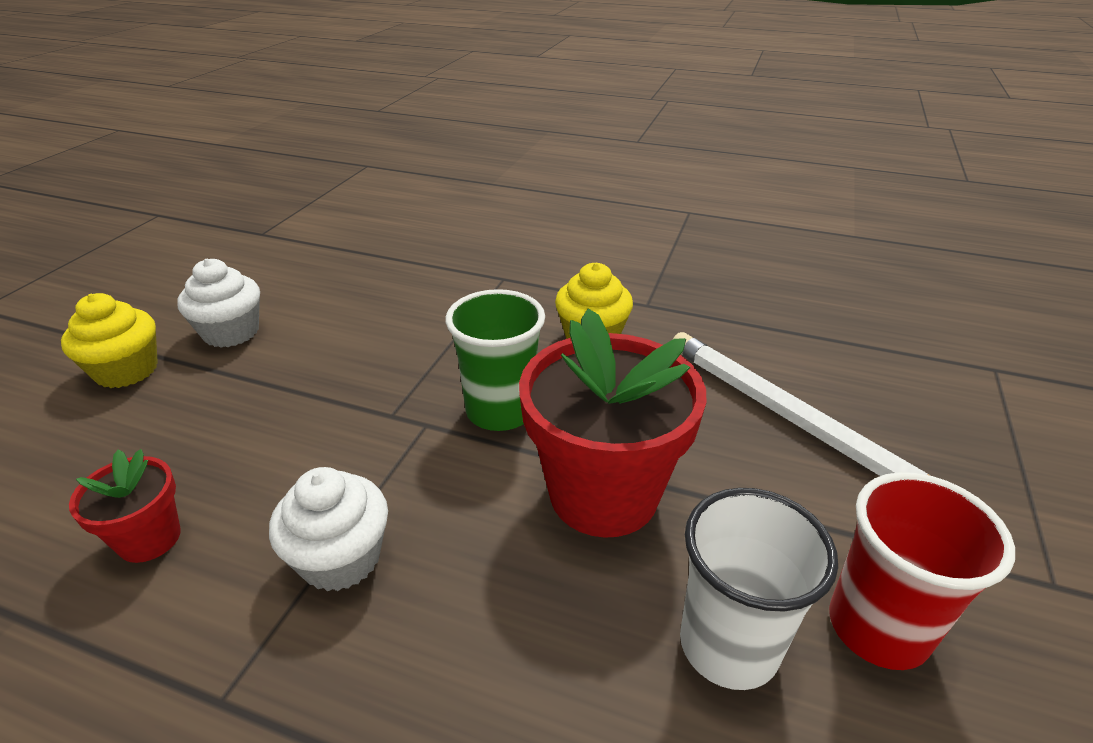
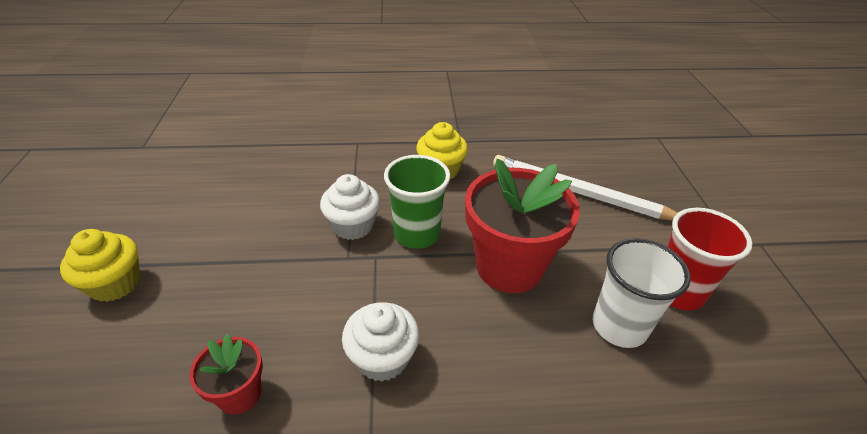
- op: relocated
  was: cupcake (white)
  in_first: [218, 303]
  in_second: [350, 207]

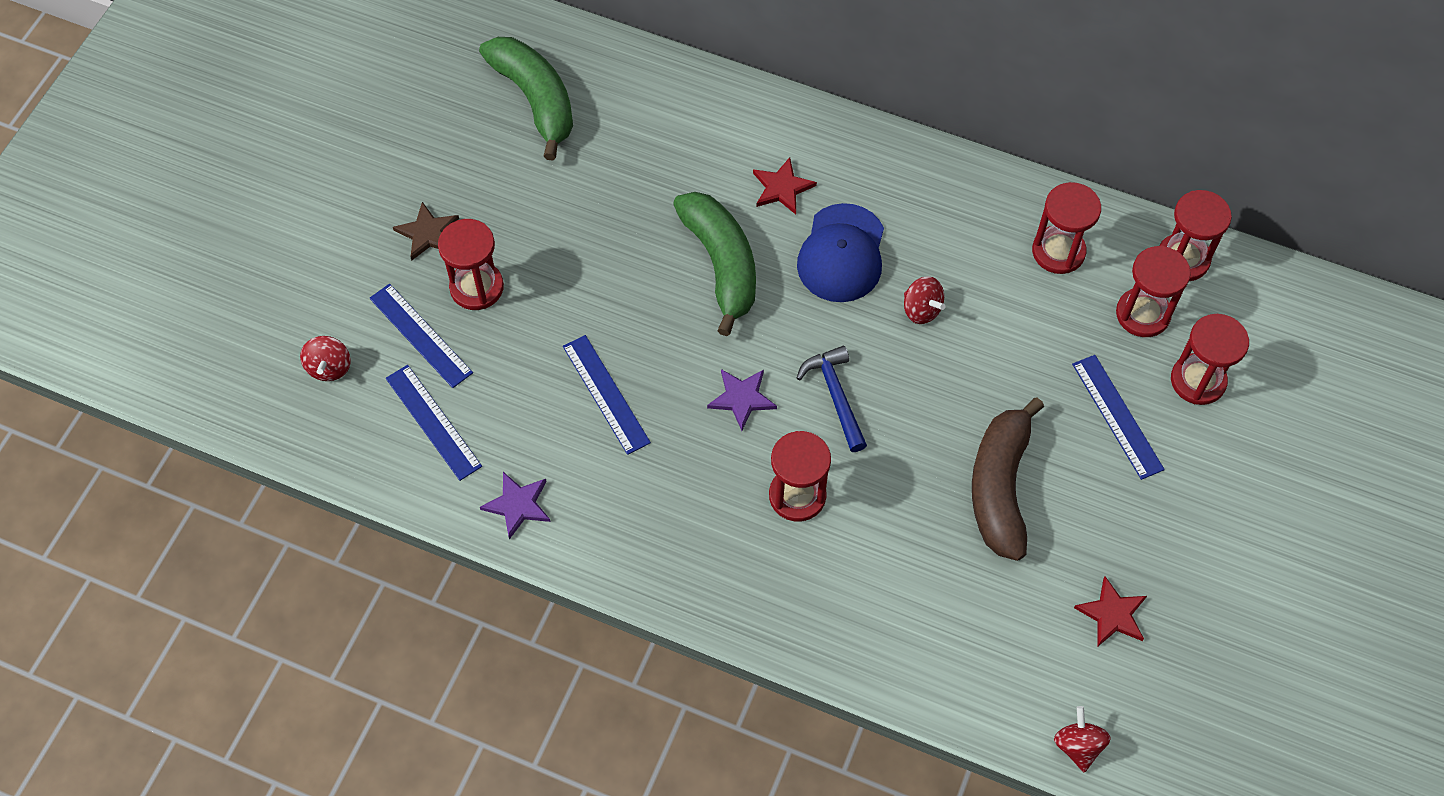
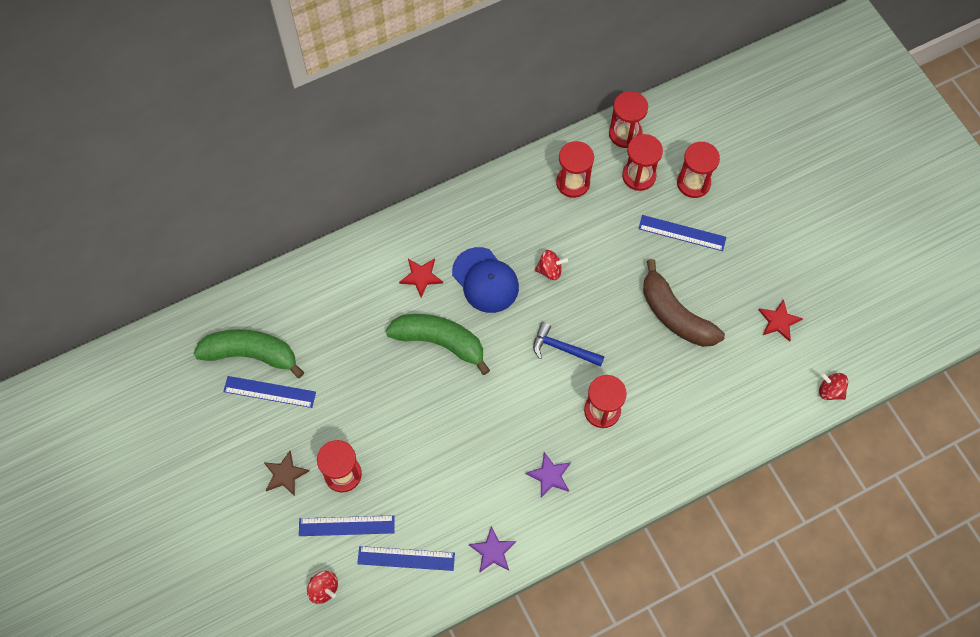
- op: relocated
  was: measuring stick (cobalt)
  in_first: [607, 395]
  in_second: [269, 392]
- op: relocated
  was: star shape (royal purple)
  in_first: [742, 400]
  in_second: [548, 475]

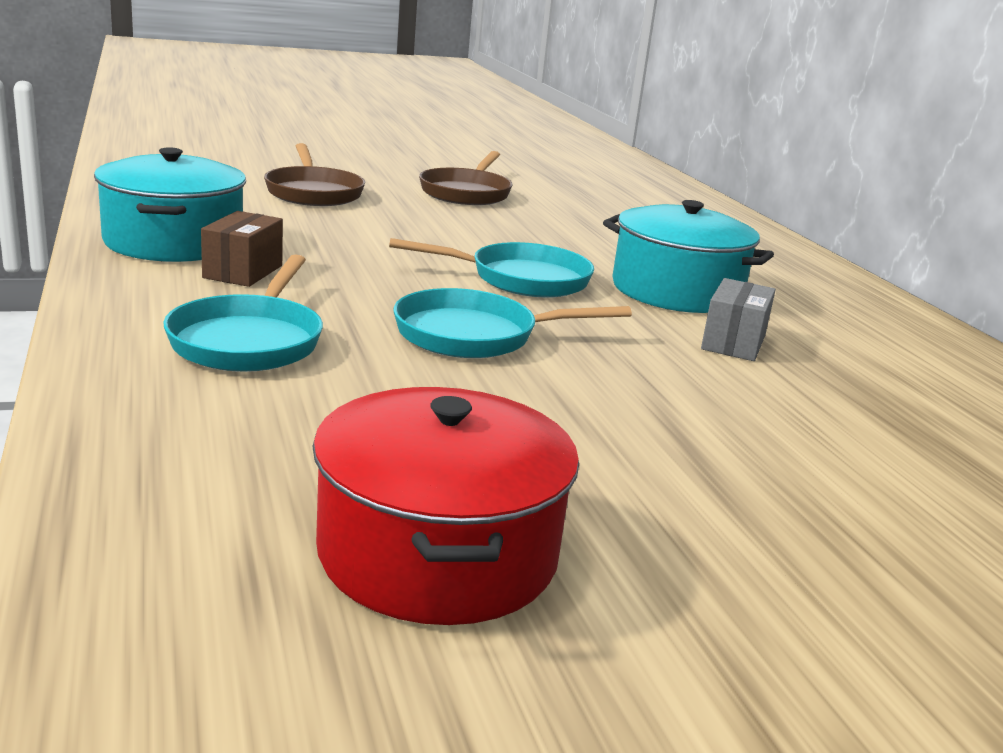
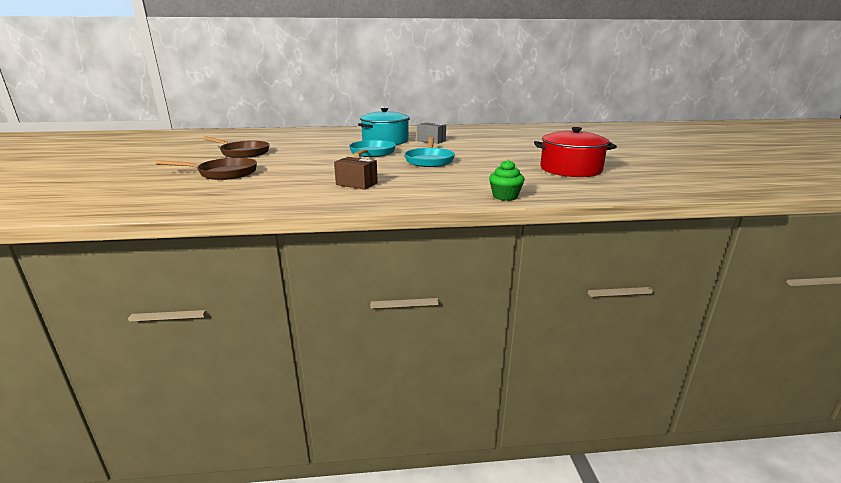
- op: missing
  was: cooking pot (aqua)
  in_first: [170, 204]
- op: missing
  was: pan (aqua)
  in_first: [243, 313]
- op: appeared
  now: cupcake (emerald)
  in_second: [507, 180]

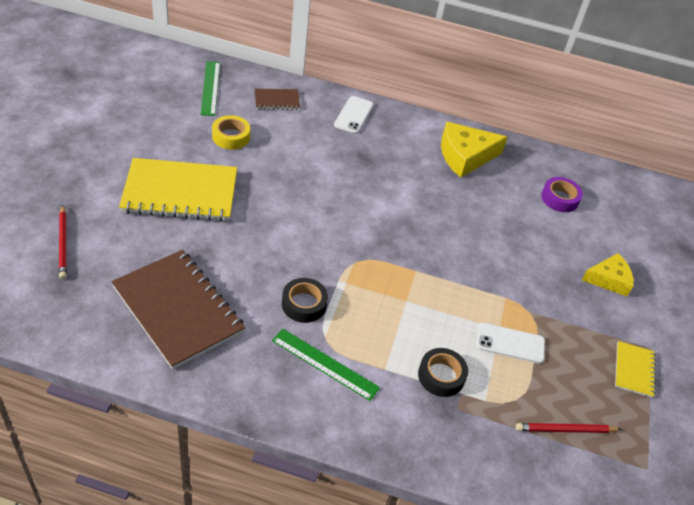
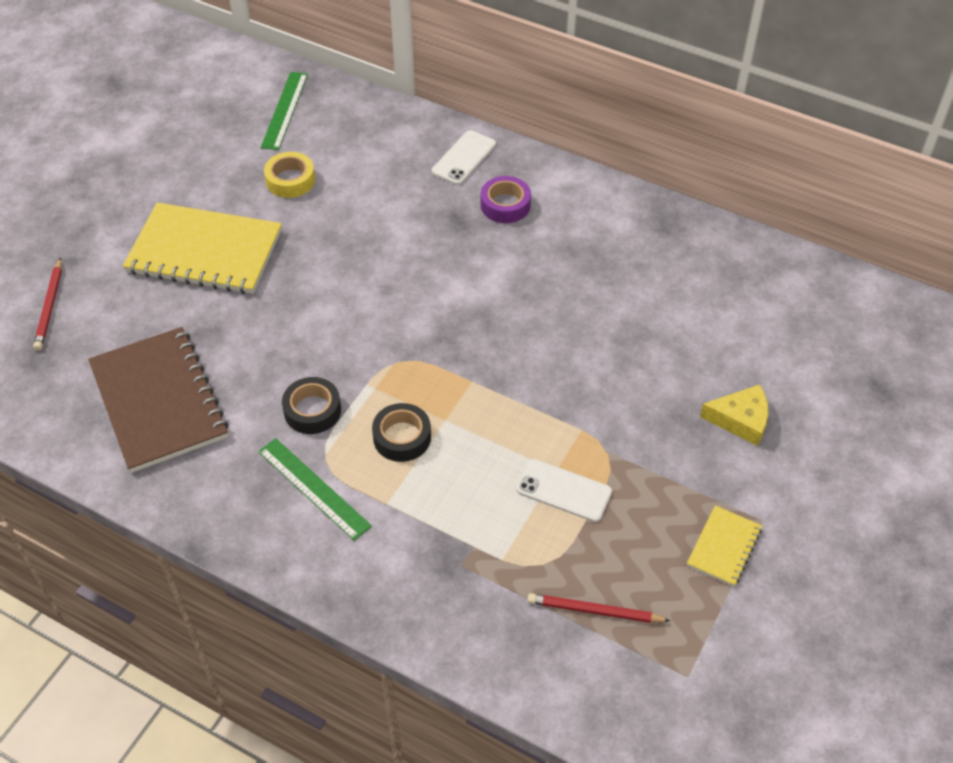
- op: missing
  was: notebook (brown)
  in_first: [277, 99]
- op: missing
  was: cheese wedge (yellow)
  in_first: [474, 150]
- op: relocated
  was: roll of tape (royal purple)
  in_first: [562, 194]
  in_second: [506, 199]
- op: relocated
  was: roll of tape (black)
  in_first: [443, 372]
  in_second: [401, 432]

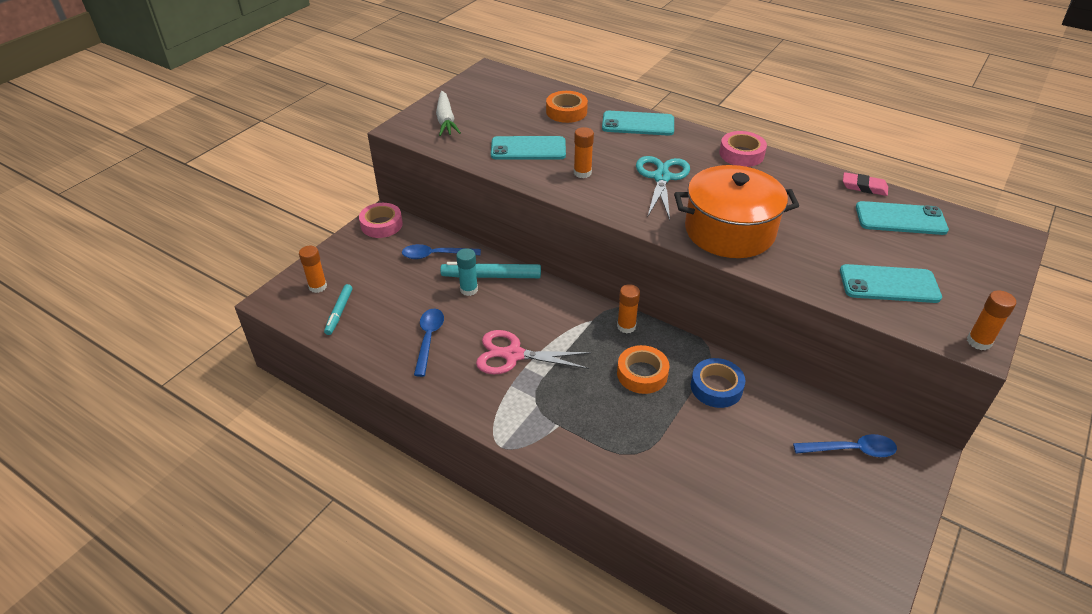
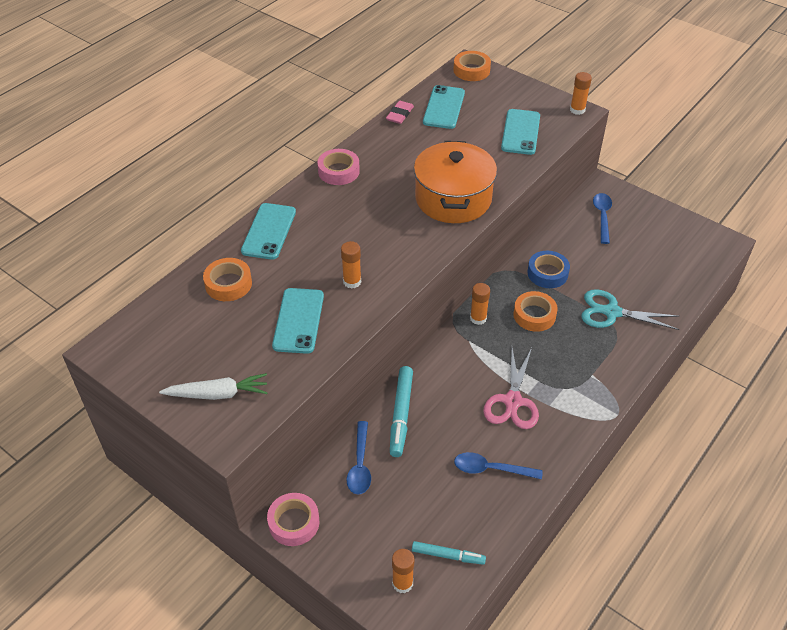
- op: relocated
  was: scissors (aqua)
  in_first: [663, 188]
  in_second: [630, 309]
- op: missing
  was: glue stick (aqua)
  in_first: [467, 272]
- op: appeared
  now: roll of tape (bright orange)
  in_second: [472, 66]

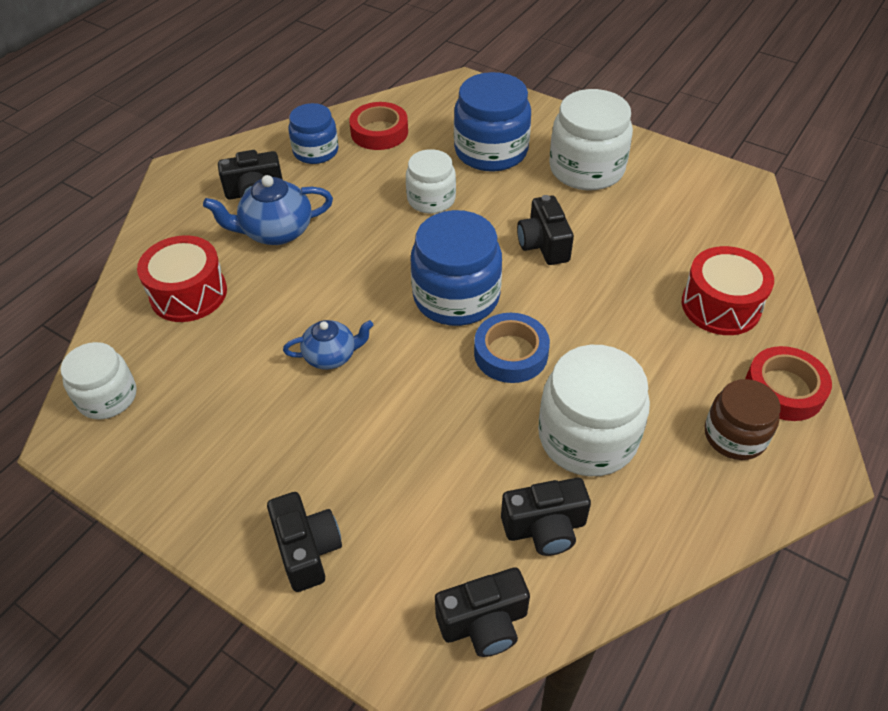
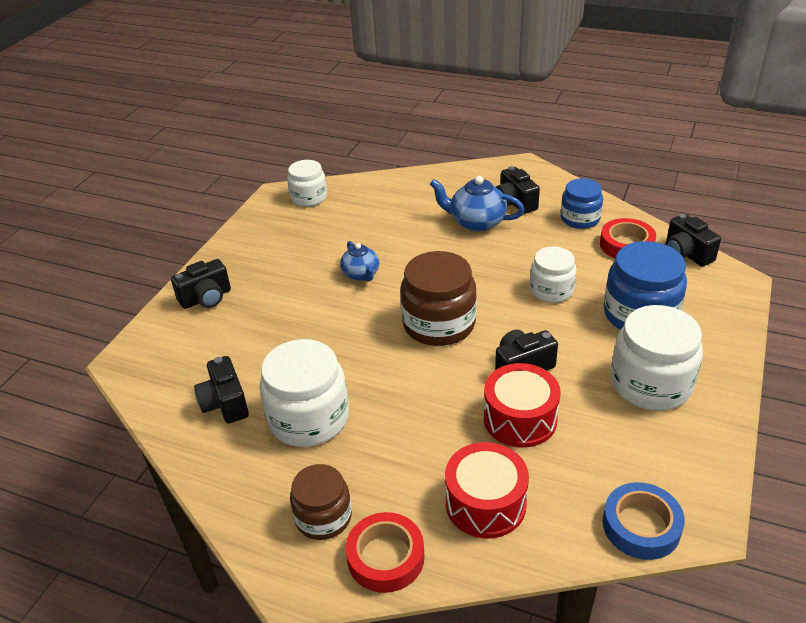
- op: spun
  was: teapot (cobalt)
  in_first: [268, 210]
  in_second: [477, 204]
  clockwise: -45
- op: colour
  was: jar (cobalt)
  now: jar (brown)
  in_first: [456, 268]
  in_second: [438, 298]
- op: relocated
  was: toy drum (crimson)
  in_first: [182, 278]
  in_second: [522, 405]
- op: relocated
  was: roll of tape (cobalt)
  in_first: [512, 348]
  in_second: [644, 521]
- op: relocated
  was: camera (black)
  in_first: [482, 612]
  in_second: [693, 240]

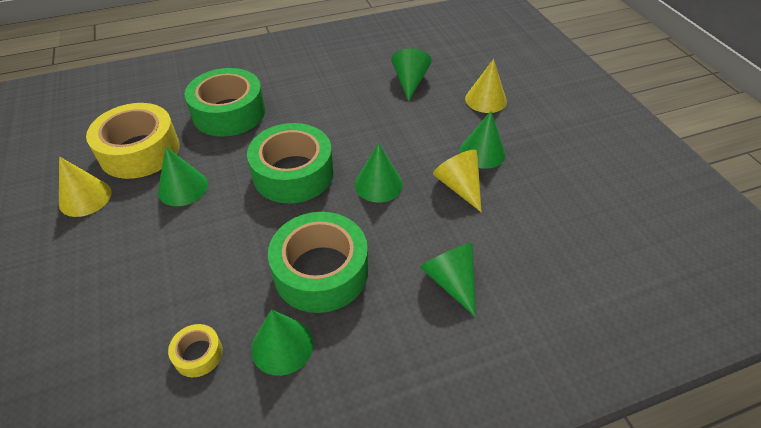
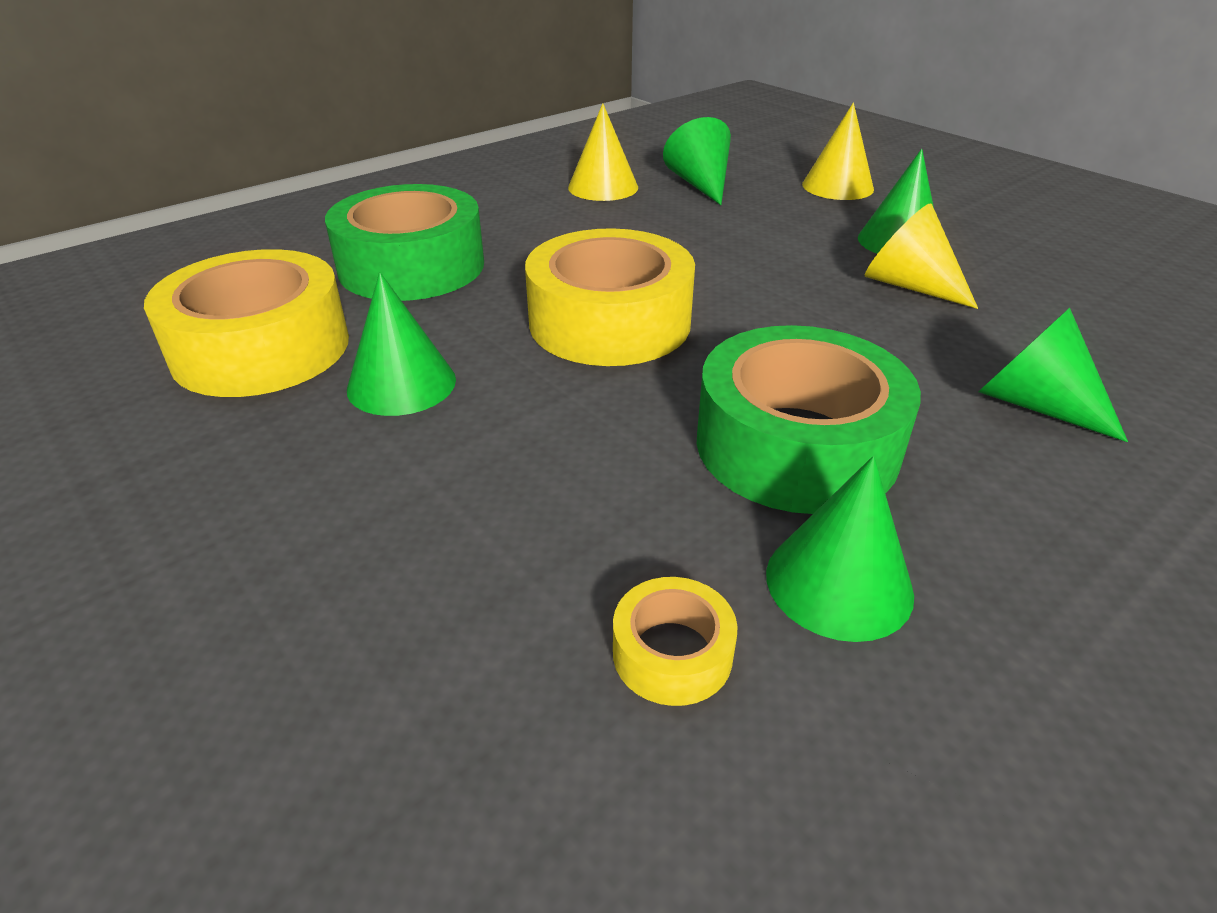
- op: colour
  was: roll of tape (emerald)
  now: roll of tape (yellow)
  in_first: [290, 163]
  in_second: [610, 297]
- op: missing
  was: solid cone (emerald)
  in_first: [379, 173]
- op: relocated
  was: solid cone (yellow)
  in_first: [85, 187]
  in_second: [603, 152]

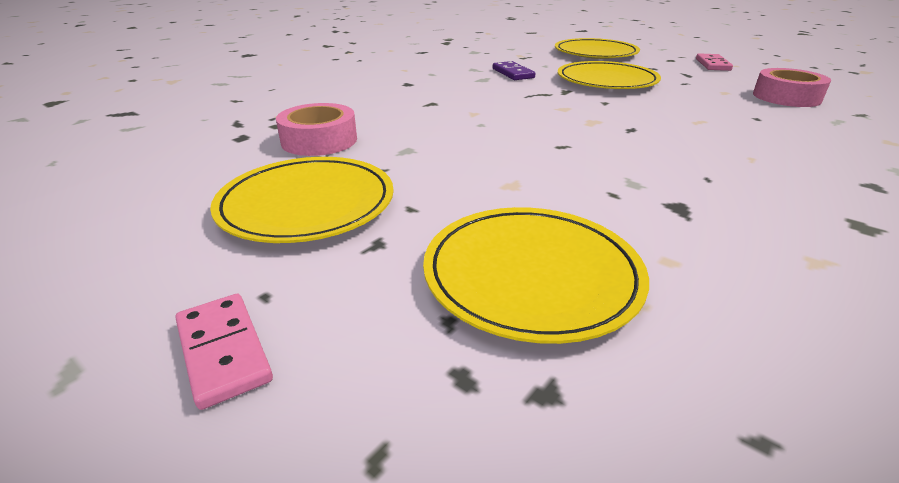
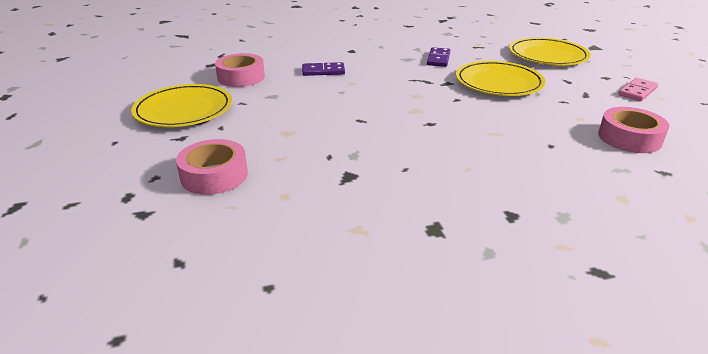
- op: exchanged
  was: plate (yellow)
  now: roll of tape (rosy)
  in_first: [536, 275]
  in_second: [212, 167]
- op: missing
  was: domino piece (rosy)
  in_first: [224, 352]
- op: appeared
  now: domino piece (royal purple)
  in_second: [323, 69]

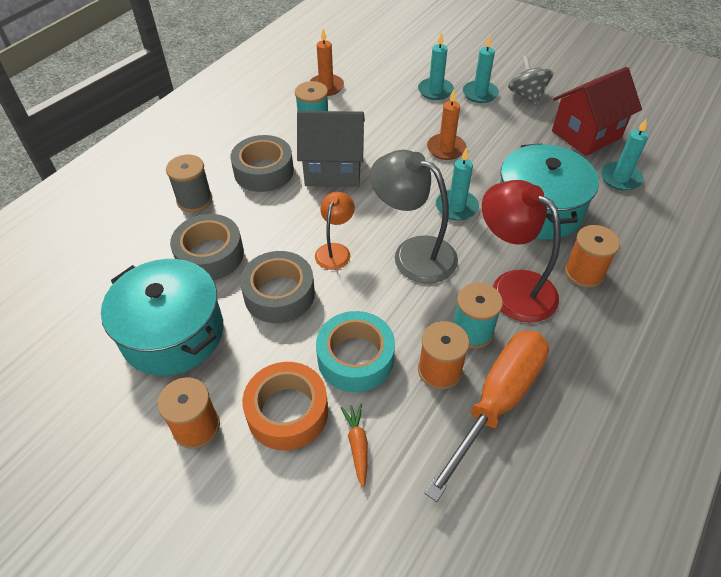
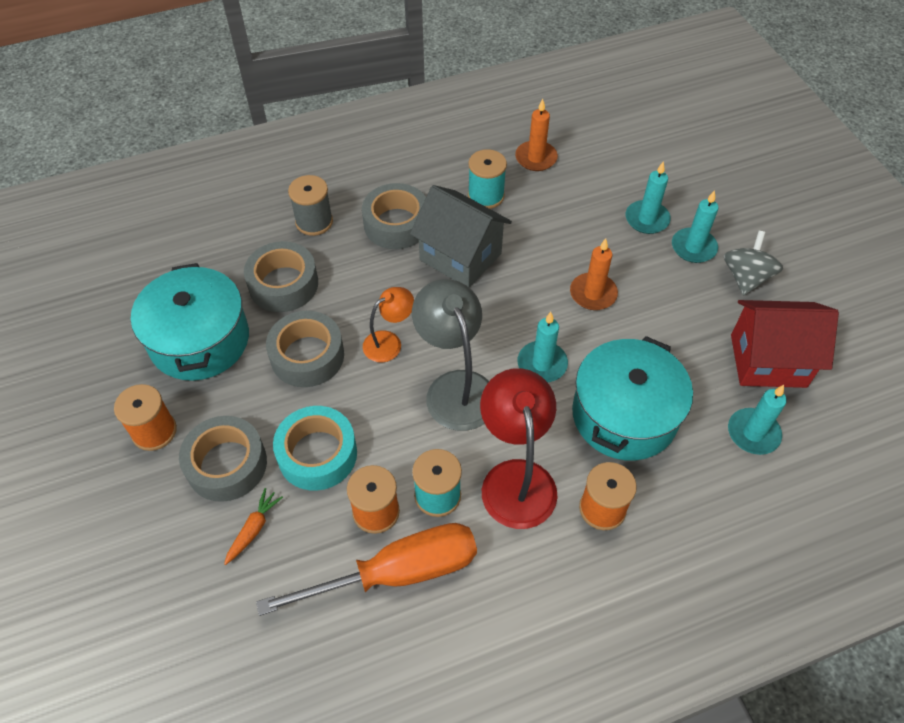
- op: colour
  was: roll of tape (bright orange)
  now: roll of tape (ash-grey)
  in_first: [285, 406]
  in_second: [223, 459]

